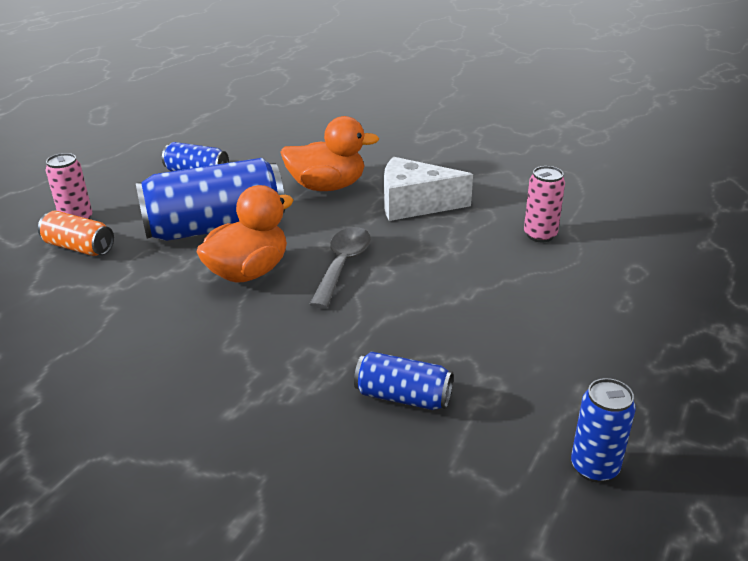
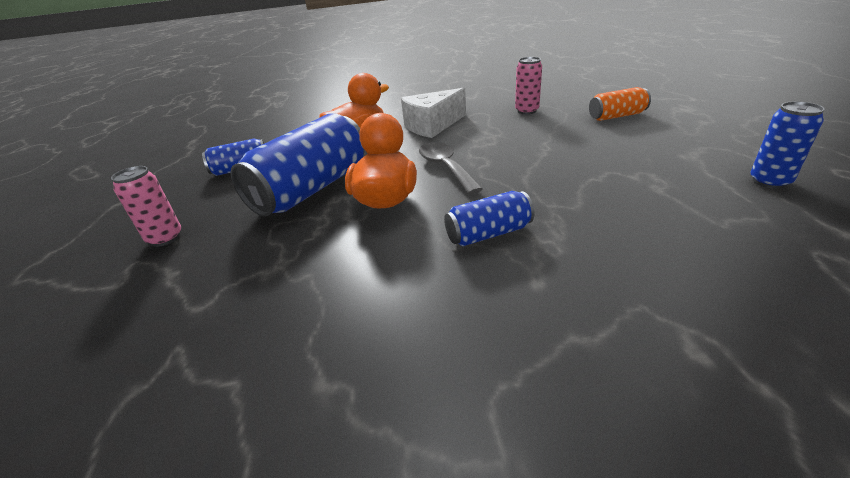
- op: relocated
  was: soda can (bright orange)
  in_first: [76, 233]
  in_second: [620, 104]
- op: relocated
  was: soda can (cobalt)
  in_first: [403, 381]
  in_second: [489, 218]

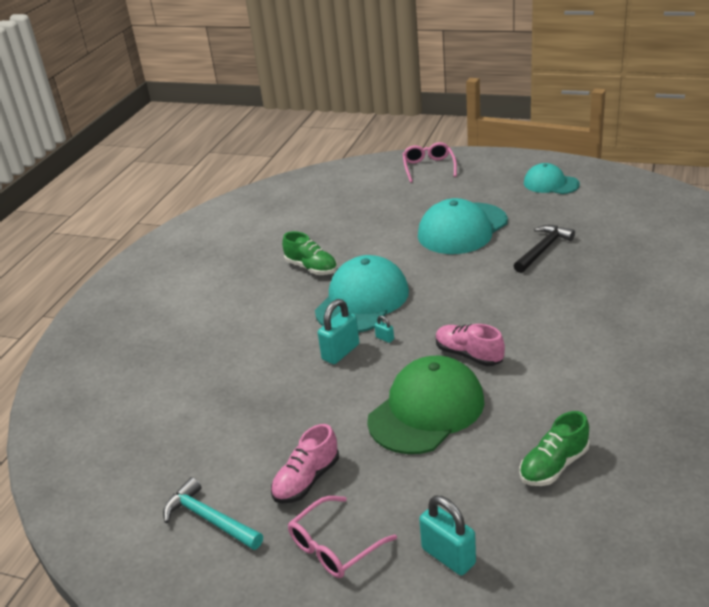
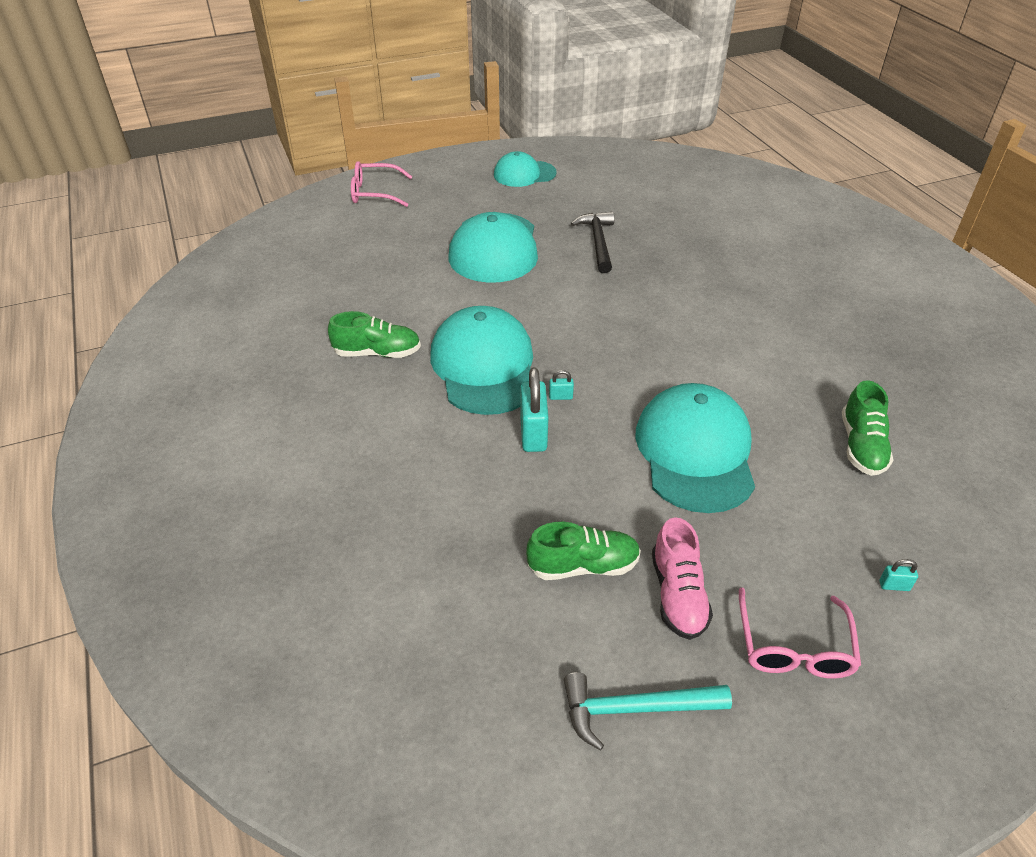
- op: spun
  was: spectacles (rosy)
  in_first: [430, 162]
  in_second: [381, 184]
  clockwise: -45
- op: missing
  was: shoe (rosy)
  in_first: [470, 345]
- op: colour
  was: baseball cap (emerald)
  now: baseball cap (aqua)
  in_first: [425, 405]
  in_second: [695, 448]
- op: size
  was: lock (aqua)
  in_first: [447, 535]
  in_second: [899, 575]
  ratio: 0.45
- op: appeared
  now: shoe (emerald)
  in_second: [583, 551]

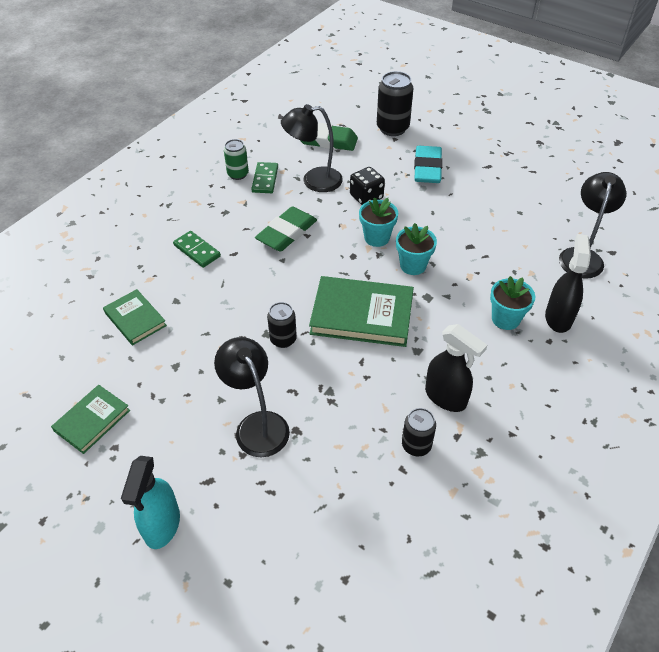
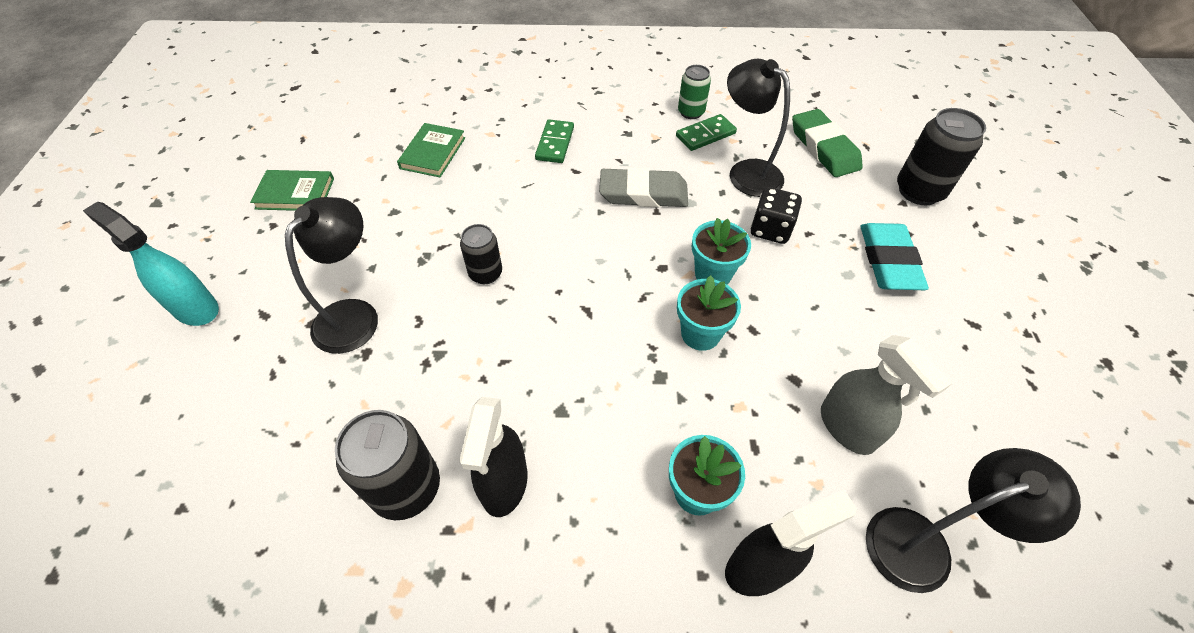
- op: spun
  was: gum eraser (aqua)
  in_first: [428, 164]
  in_second: [895, 256]
  clockwise: -60
- op: colour
  was: gum eraser (emerald)
  now: gum eraser (ash-grey)
  in_first: [286, 229]
  in_second: [643, 187]
- op: missing
  was: book (emerald)
  in_first: [361, 311]
- op: size
  was: soda can (black)
  in_first: [419, 432]
  in_second: [387, 465]
  ratio: 1.63
- op: spun
  was: spray bottle (aqua)
  in_first: [150, 502]
  in_second: [151, 264]
  clockwise: 60
- op: appeared
  now: spray bottle (ash-grey)
  in_second: [886, 395]

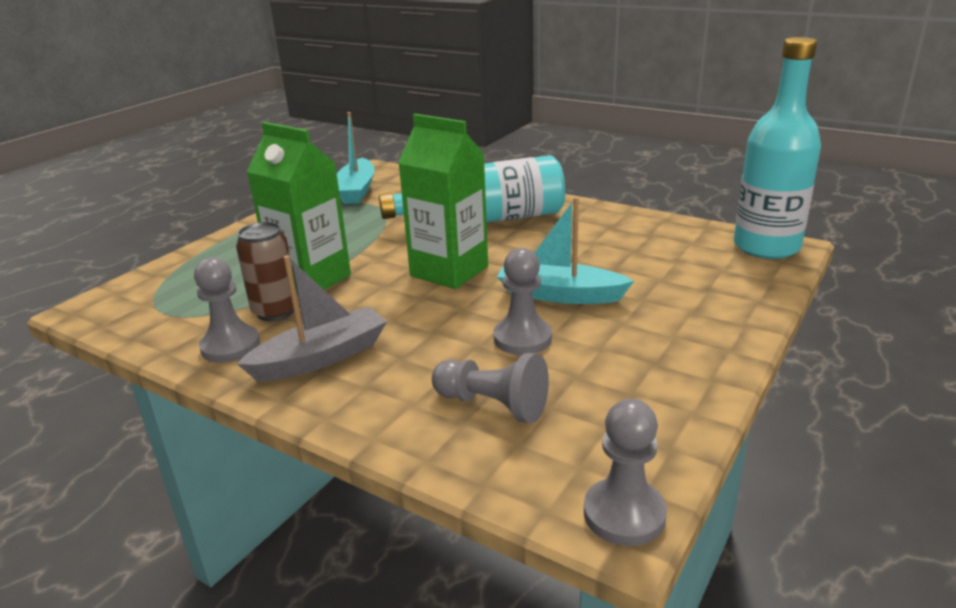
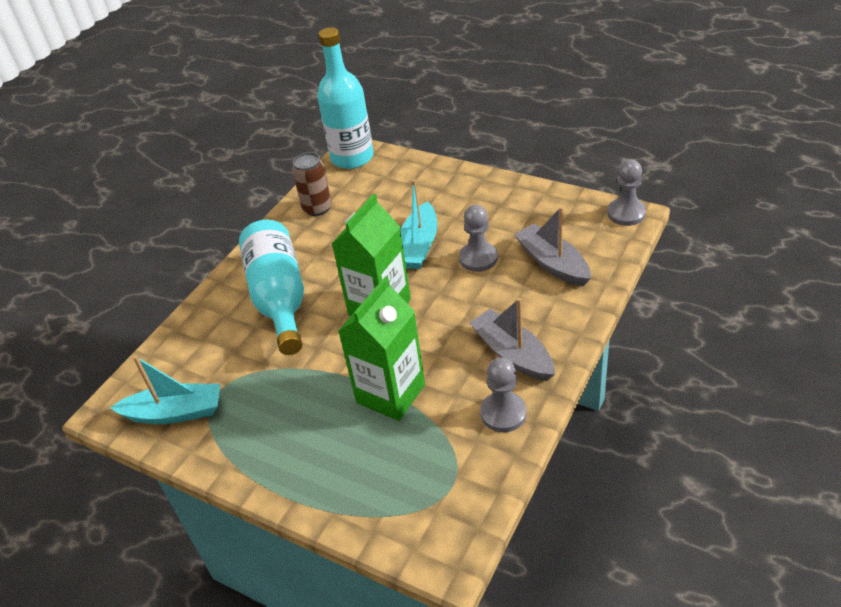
- op: relocated
  was: soda can (brown)
  in_first: [267, 271]
  in_second: [312, 184]
- op: exchanged
  was: game pawn (ash-grey)
  now: toy boat (ash-grey)
  in_first: [490, 388]
  in_second: [552, 246]

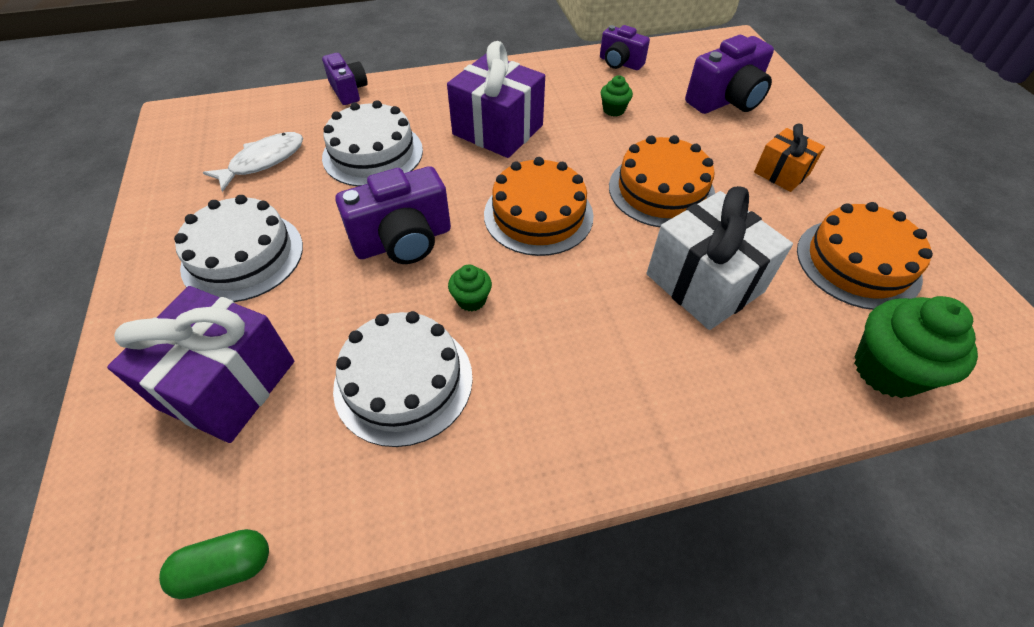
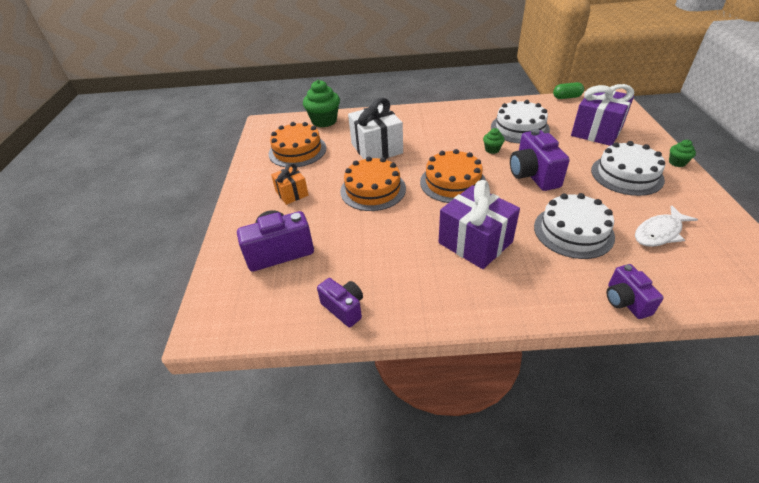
- op: relocated
  was: cupcake (emerald)
  in_first: [617, 95]
  in_second: [682, 153]
- op: spun
  was: camera (royal purple)
  in_first: [393, 215]
  in_second: [540, 160]
  clockwise: -90

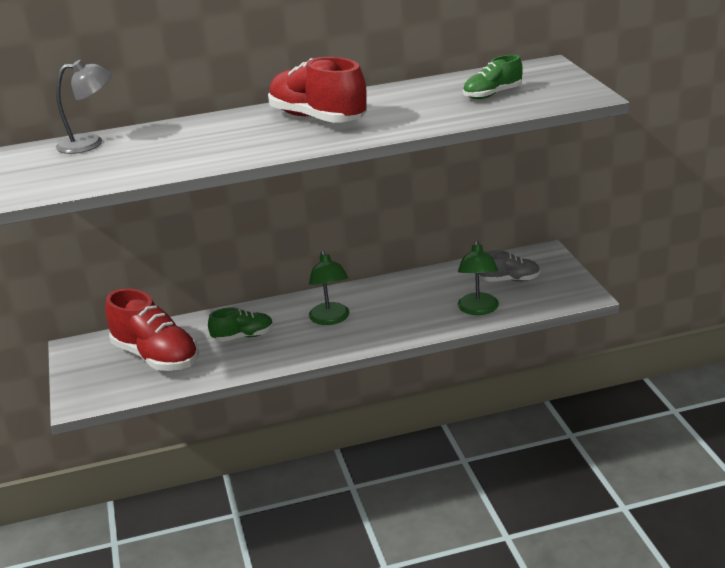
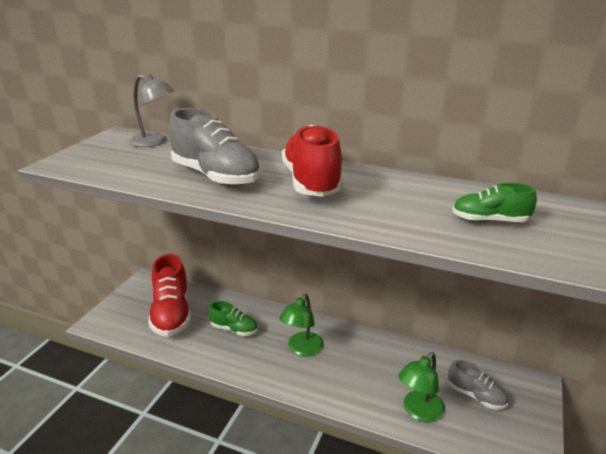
- op: appeared
  now: shoe (ash-grey)
  in_second: [215, 147]

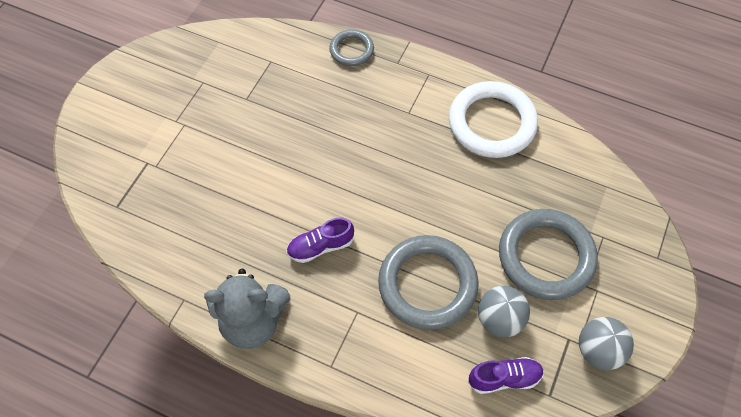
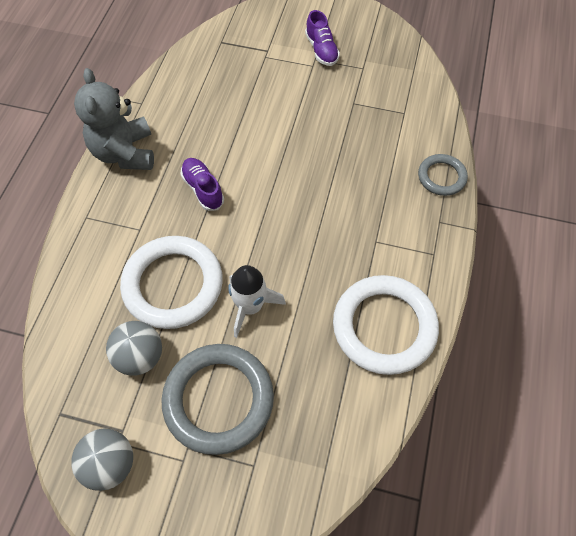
- op: colour
  was: ring (ash-grey)
  now: ring (white)
  in_first: [428, 282]
  in_second: [171, 282]
- op: relocated
  was: shoe (royal purple)
  in_first: [506, 375]
  in_second: [322, 38]
- op: appeared
  now: toy rocket (white)
  in_second: [257, 301]

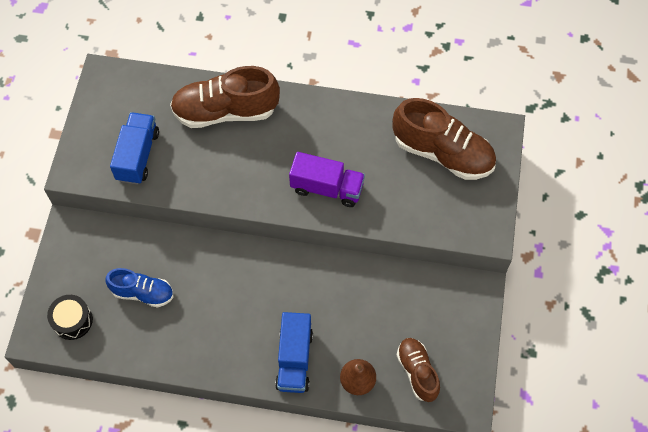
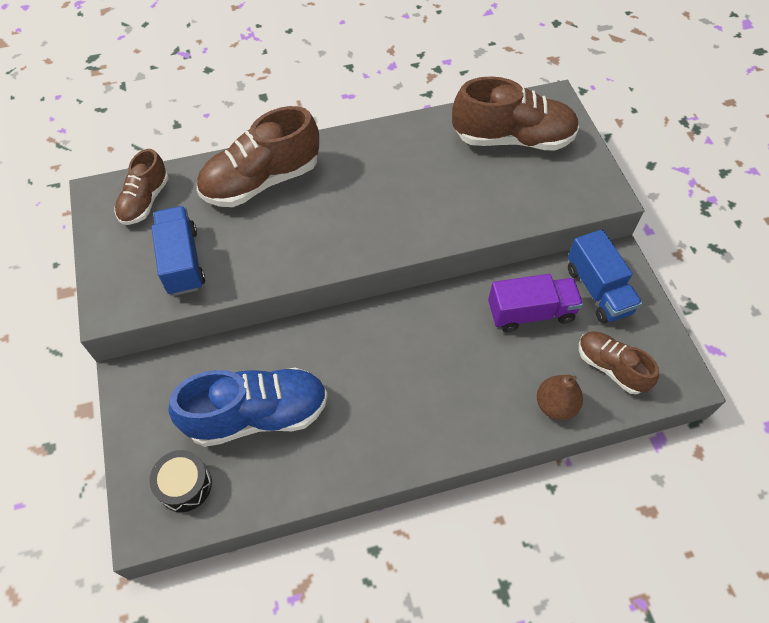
- op: relocated
  was: lorry (royal purple)
  in_first: [327, 179]
  in_second: [535, 303]
- op: size
  was: shoe (cobalt)
  in_first: [140, 288]
  in_second: [248, 407]
  ratio: 1.7
- op: relocated
  was: lorry (cobalt)
  in_first: [294, 352]
  in_second: [605, 276]
- op: appeared
  now: shoe (brown)
  in_second: [142, 187]

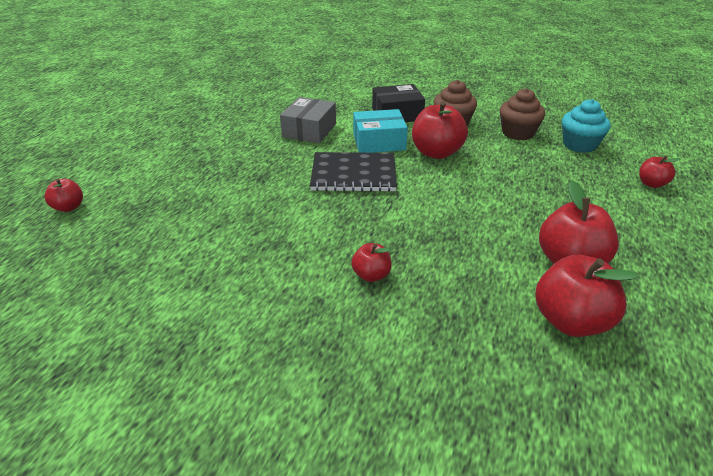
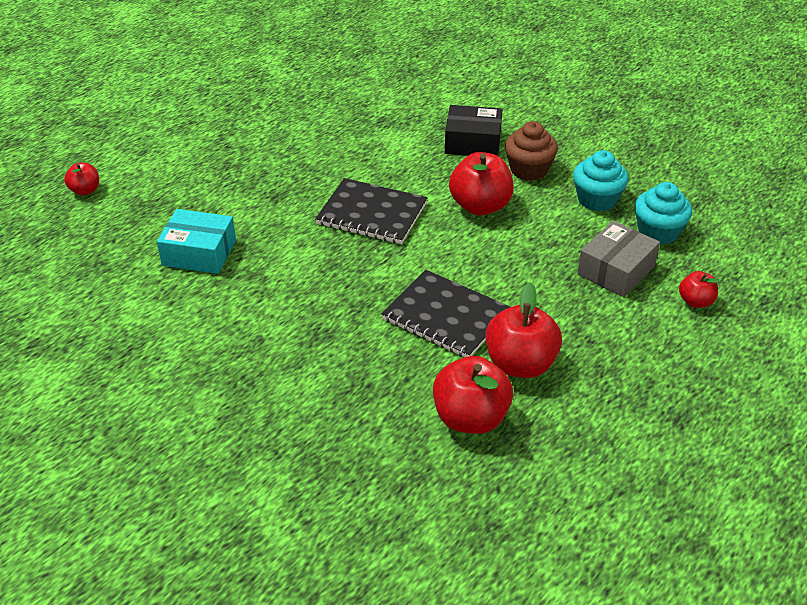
- op: colour
  was: cupcake (brown)
  now: cupcake (aqua)
  in_first: [522, 114]
  in_second: [600, 180]
- op: relocated
  was: box (ash-grey)
  in_first: [308, 120]
  in_second: [618, 259]
- op: relocated
  was: box (aqua)
  in_first: [380, 131]
  in_second: [196, 241]
- op: missing
  was: toy apple (crimson)
  in_first: [371, 262]
- op: appeared
  now: notebook (black)
  in_second: [445, 313]

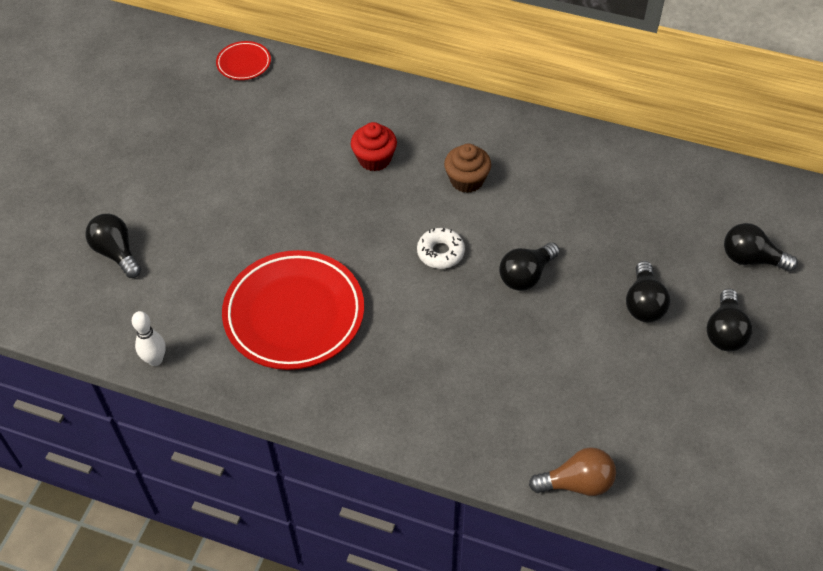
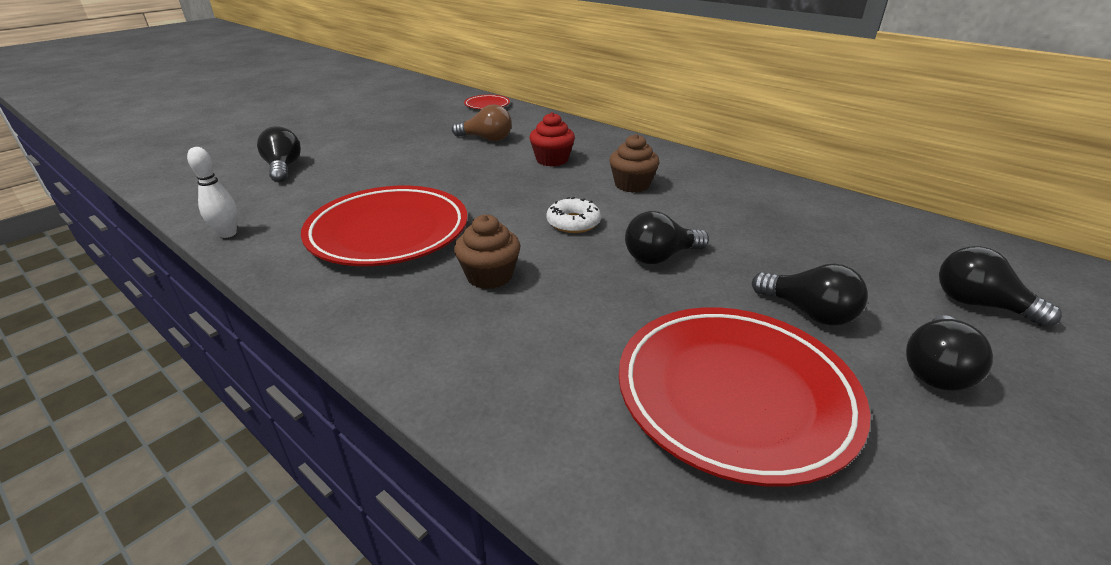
- op: spun
  was: bulb (black)
  in_first: [648, 291]
  in_second: [810, 294]
  clockwise: -75
- op: relocated
  was: bulb (brown)
  in_first: [572, 471]
  in_second: [482, 122]
- op: appeared
  now: cupcake (brown)
  in_second: [487, 252]
- op: appeared
  now: plate (crimson)
  in_second: [745, 397]

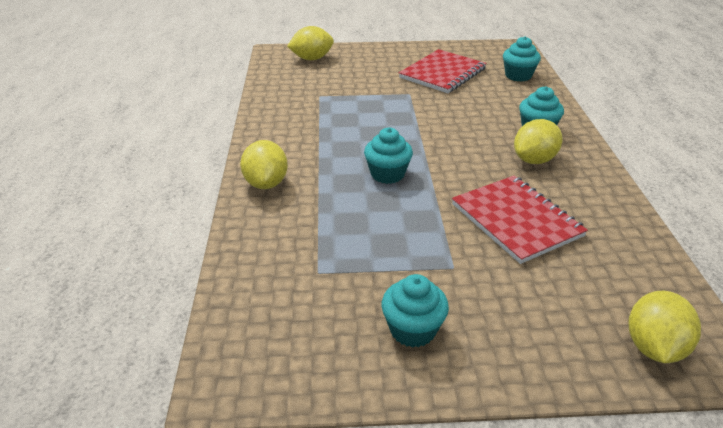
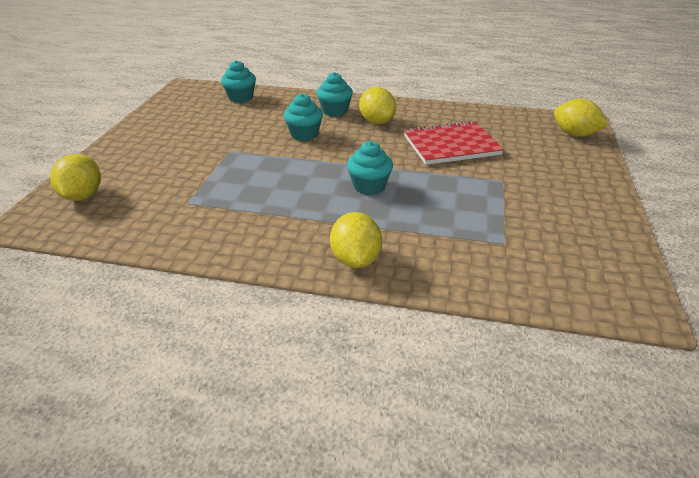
- op: missing
  was: notebook (crimson)
  in_first: [443, 71]
- op: spun
  was: citrus fruit (yellow)
  in_first: [264, 164]
  in_second: [356, 240]
  clockwise: 75
- op: relocated
  was: cupcake (aqua)
  in_first: [415, 311]
  in_second: [303, 117]

